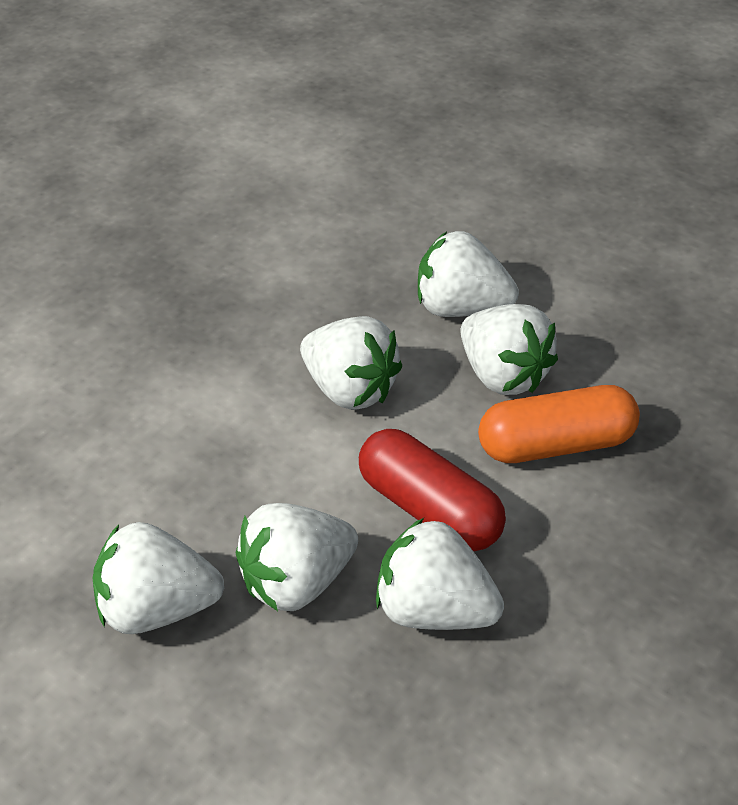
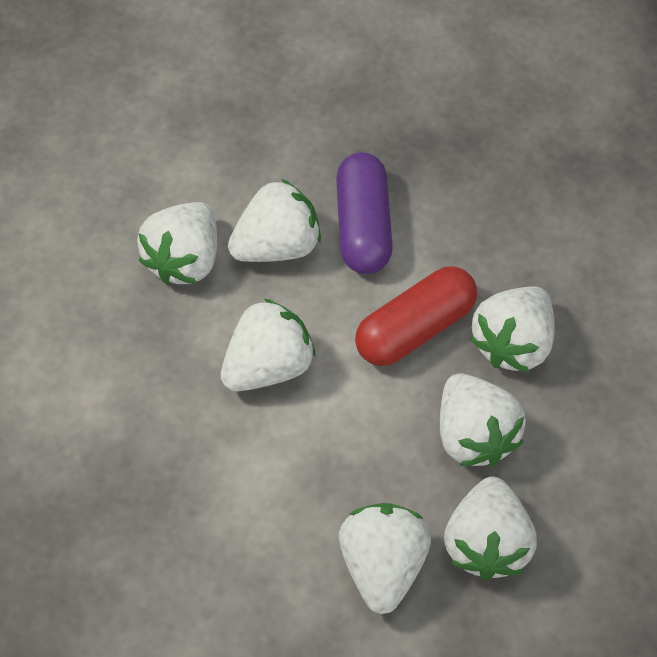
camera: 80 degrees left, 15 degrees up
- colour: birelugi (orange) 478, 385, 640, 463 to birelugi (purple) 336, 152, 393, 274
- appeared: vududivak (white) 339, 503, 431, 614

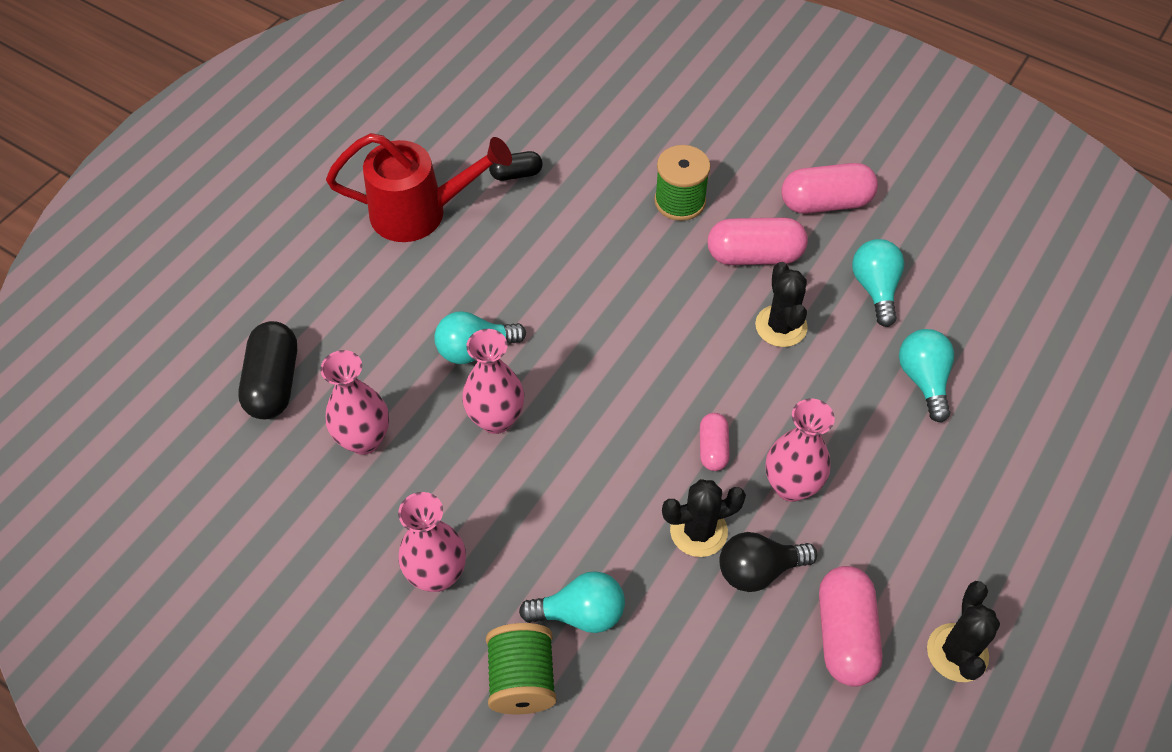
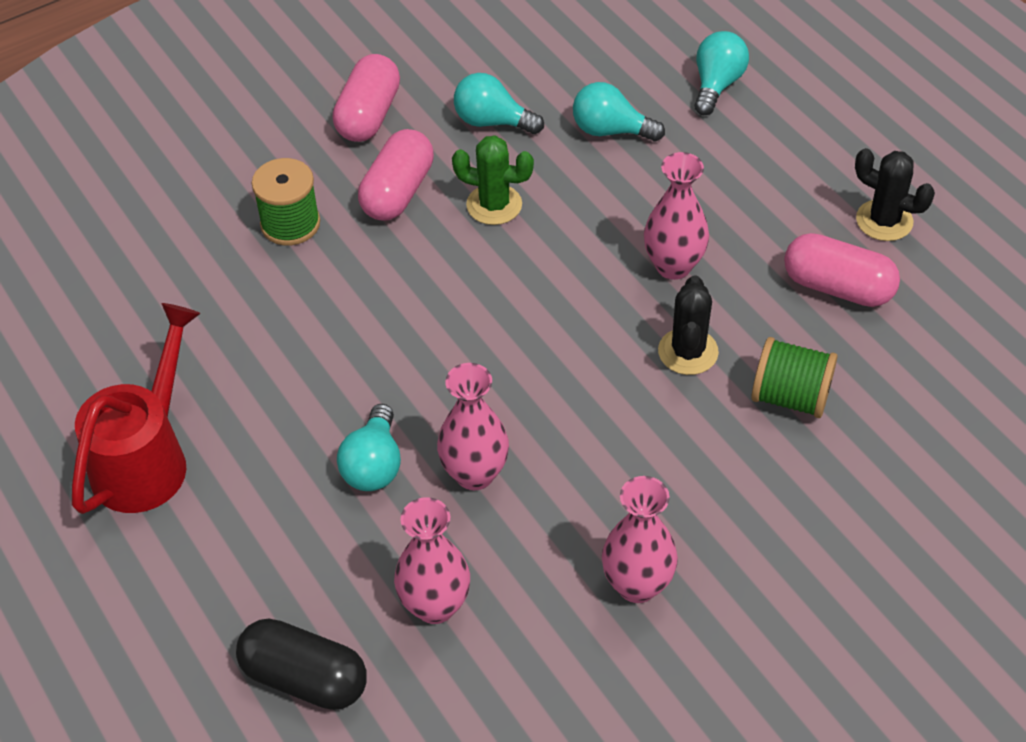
camera: 65 degrees left, 5 degrees down
- missing: birelugi (black) 489, 151, 543, 181
- colour: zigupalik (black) 755, 262, 808, 347 to zigupalik (green) 452, 135, 534, 225
- missing: birelugi (pink) 700, 413, 730, 471
- missing: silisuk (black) 719, 532, 817, 592
- relocated: silisuk (turquoise) 519, 571, 625, 633 to 694, 31, 749, 115
- relocated: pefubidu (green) 486, 623, 557, 714 to 751, 337, 838, 418

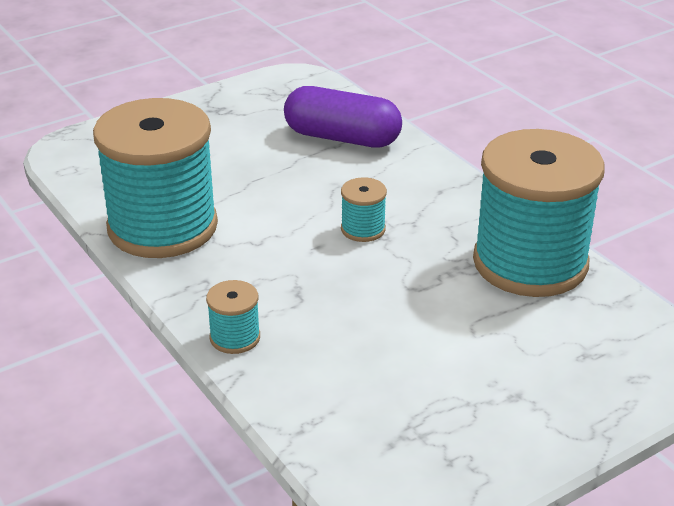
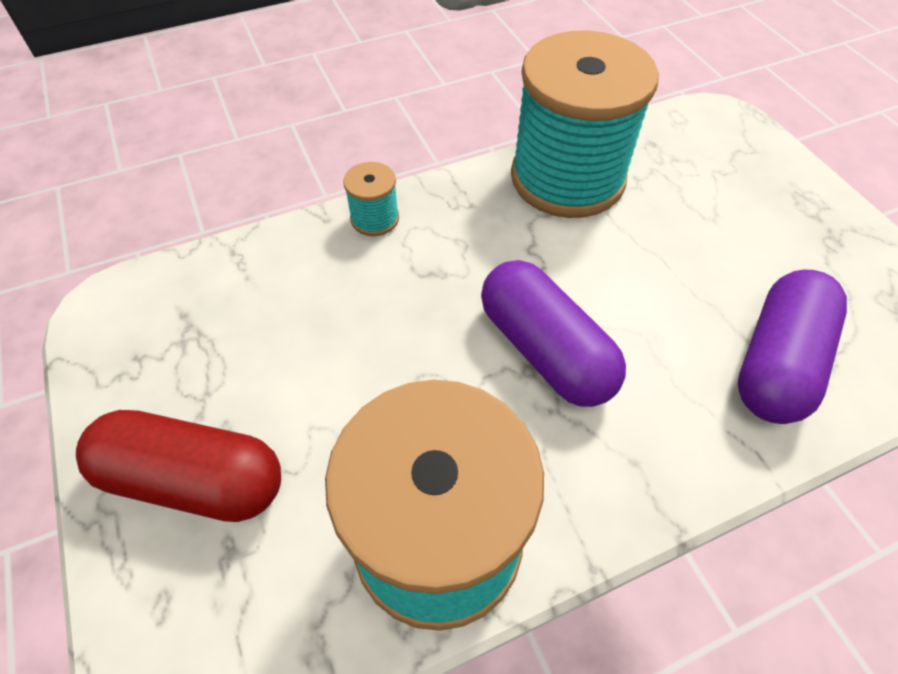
camera: 100 degrees right, 20 degrees up
- exchanged: pefubidu (turquoise) 341, 177, 387, 242 to birelugi (purple) 481, 260, 626, 407
- appeared: birelugi (red) 76, 410, 281, 522

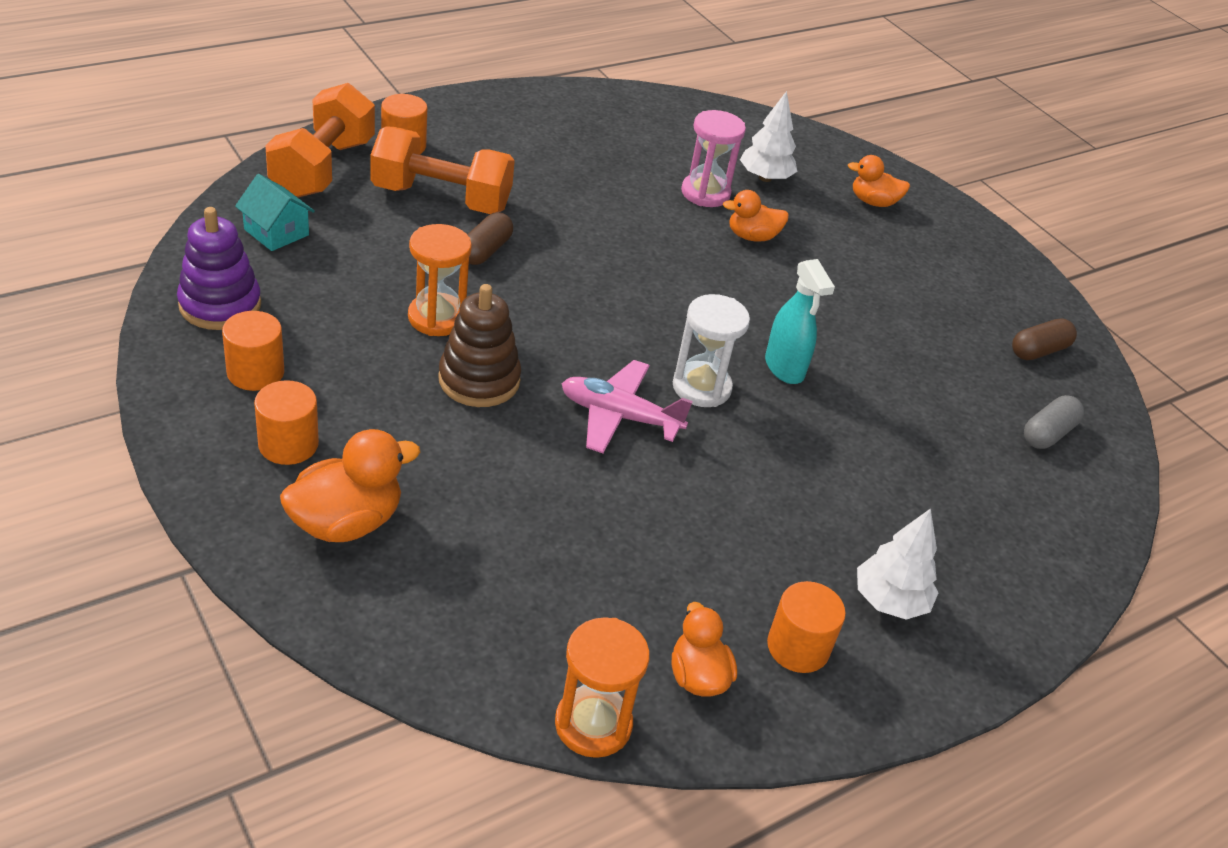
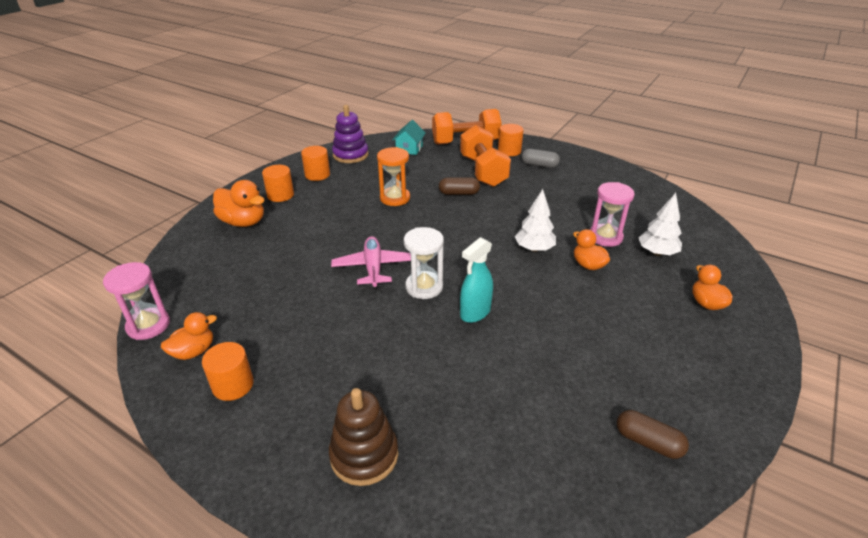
camera: 70 degrees right, 5 degrees down
- relocated: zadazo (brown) 438, 284, 521, 407 to 329, 388, 398, 486
- relocated: birelugi (grey) 1024, 395, 1084, 449 to 522, 149, 560, 168
- relocated: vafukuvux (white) 857, 508, 939, 620 to 515, 189, 556, 252
- colour: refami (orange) 555, 617, 650, 758 to refami (pink) 103, 262, 170, 340

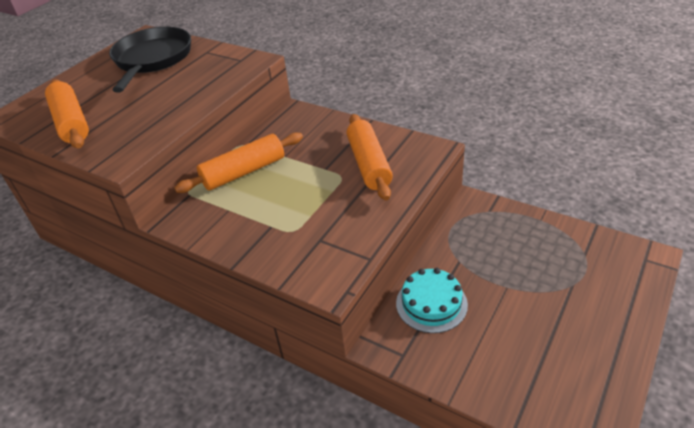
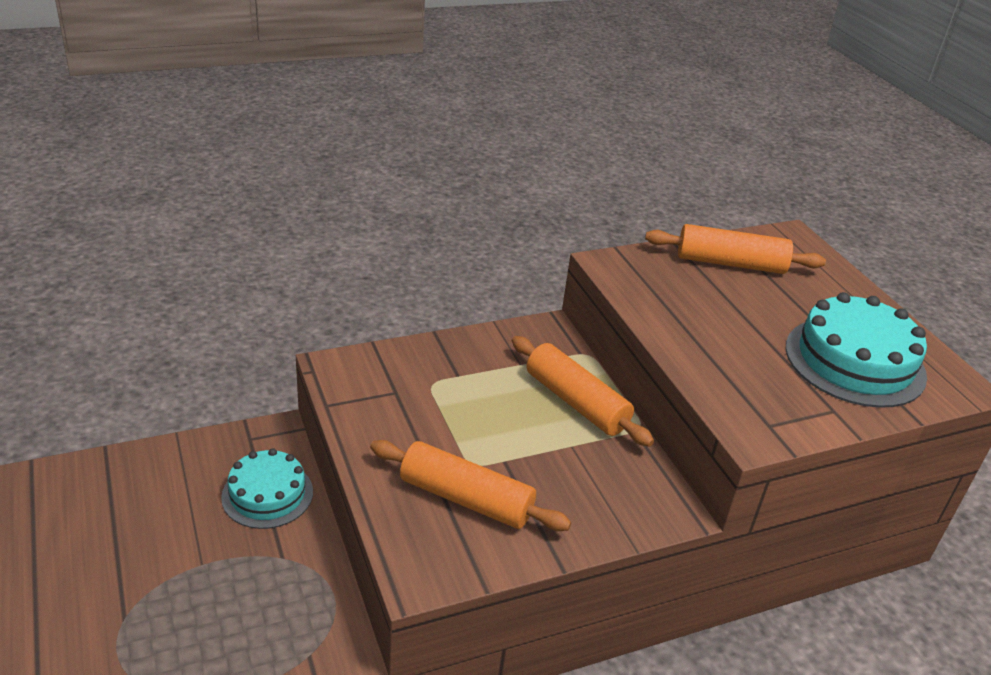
camera: 120 degrees right, 5 degrees down
- exchanged: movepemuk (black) 109, 27, 191, 93 to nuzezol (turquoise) 786, 292, 927, 408
- spun: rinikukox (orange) 174, 132, 303, 193 = 512, 336, 654, 447 45 degrees counterclockwise

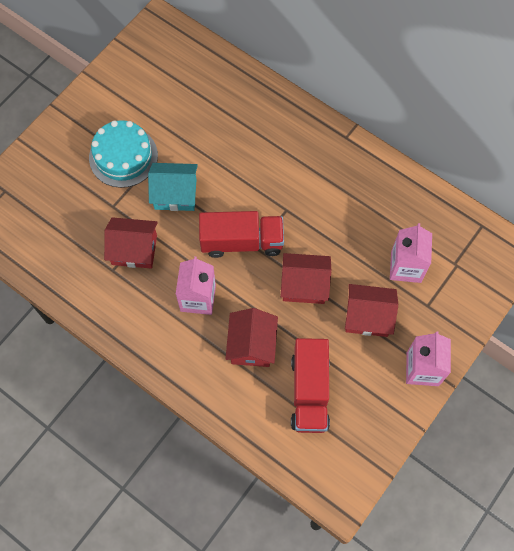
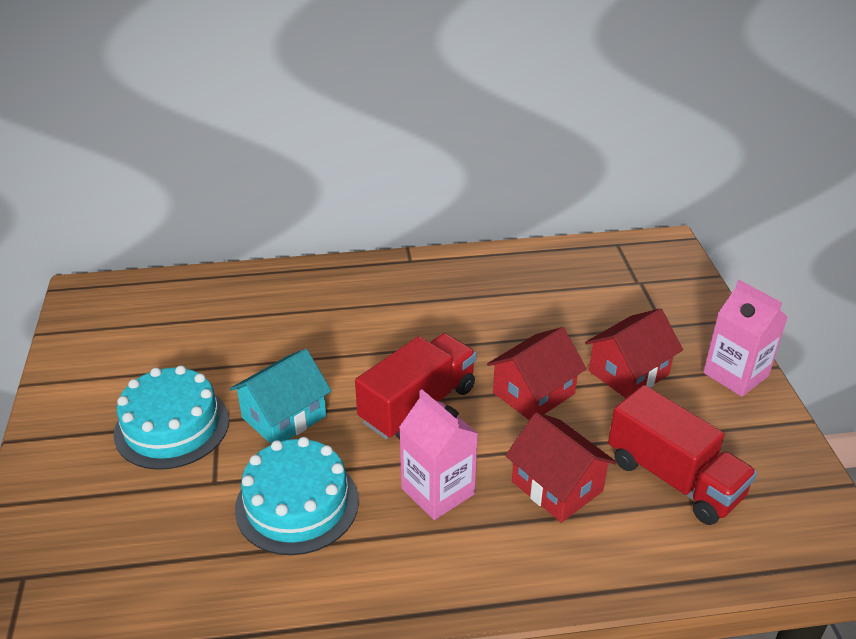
camera: 45 degrees left, 30 degrees down
- exchanged: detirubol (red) 104, 217, 158, 269 to nuzezol (turquoise) 235, 437, 359, 555
- missing: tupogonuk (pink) 390, 223, 432, 283

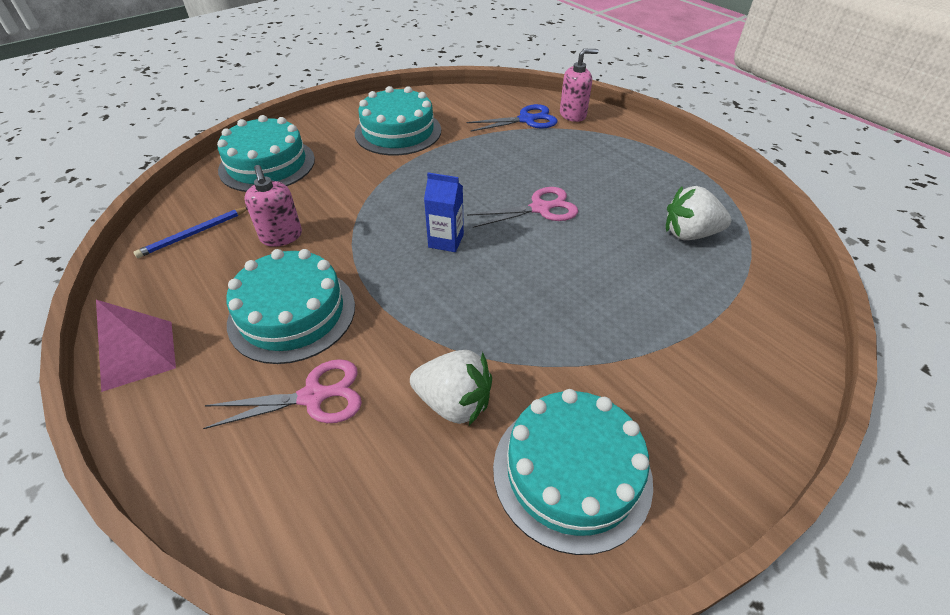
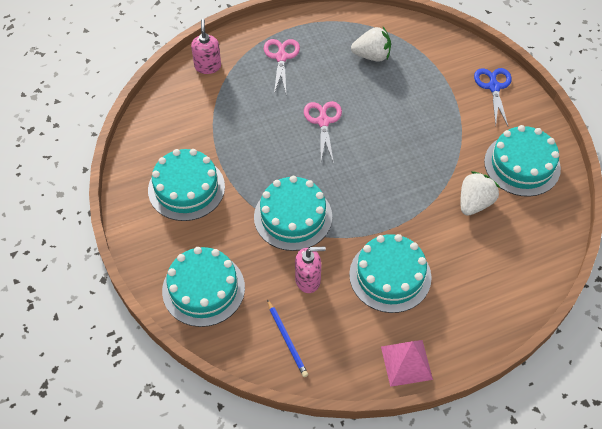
camera: 75 degrees left, 10 degrees up
- relocated: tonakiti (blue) 467, 104, 557, 132 to 474, 68, 512, 126
- missing: tupogonuk (blue) 424, 173, 464, 252
- spun: vududivak (white) 666, 186, 731, 240 = 351, 27, 391, 62 105 degrees counterclockwise
- relocated: tonakiti (pink) 203, 359, 362, 429 to 264, 39, 300, 93
- appeared: nuzezol (turquoise) 254, 176, 332, 251

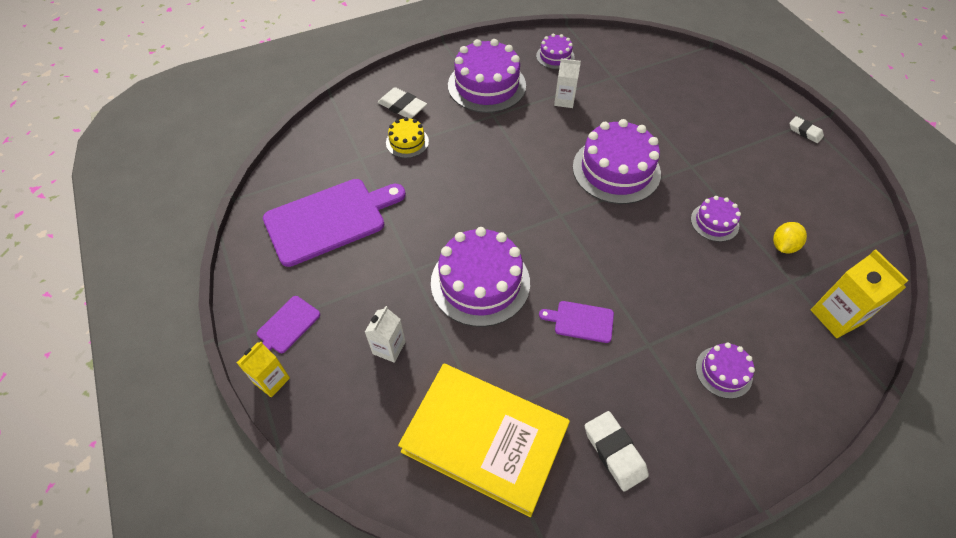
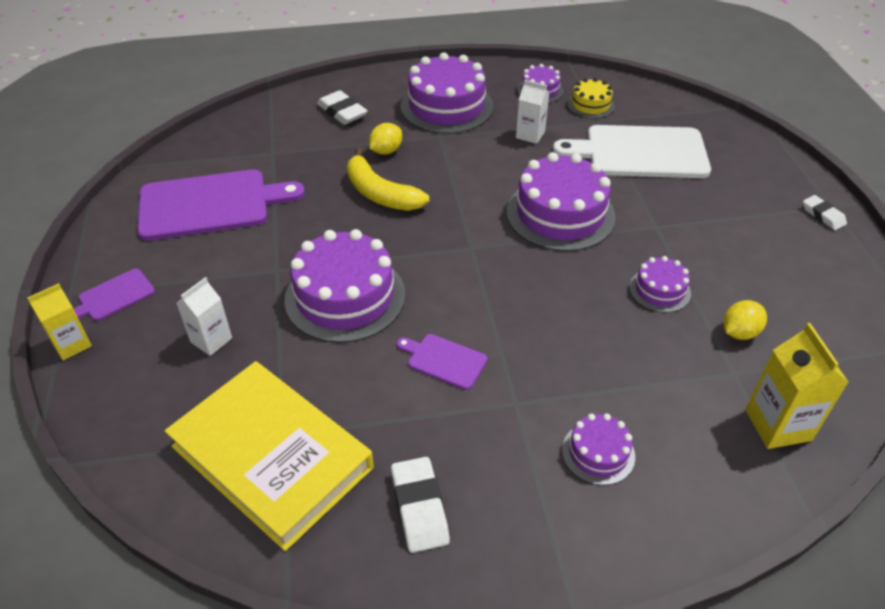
camera: 15 degrees right, 10 degrees down
- relocated: nuzezol (yellow) 386, 117, 429, 158 to 567, 78, 615, 118
- appeared: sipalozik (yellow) 369, 123, 402, 155
- appeared: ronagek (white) 553, 125, 711, 178
- appeared: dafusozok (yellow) 347, 148, 429, 211

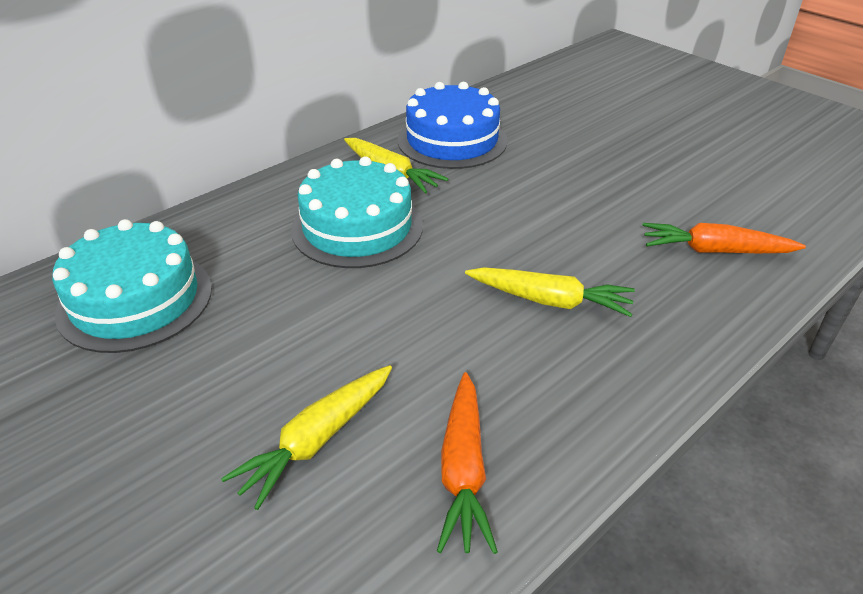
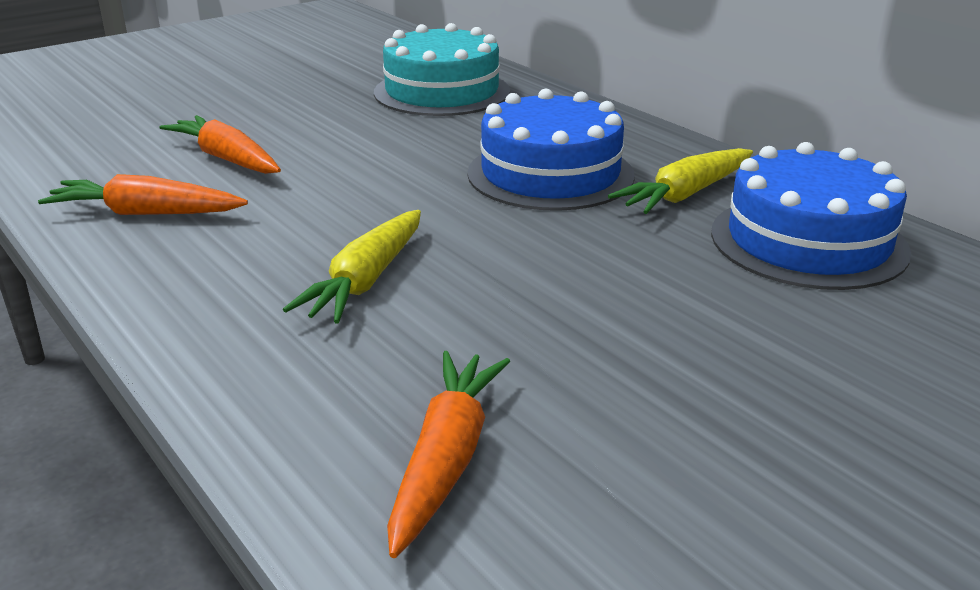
camera: 95 degrees right, 10 degrees down
- colour: nuzezol (turquoise) 291, 156, 423, 268 to nuzezol (blue) 467, 89, 635, 211
- colour: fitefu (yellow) 221, 365, 392, 510 to fitefu (orange) 159, 115, 281, 174

